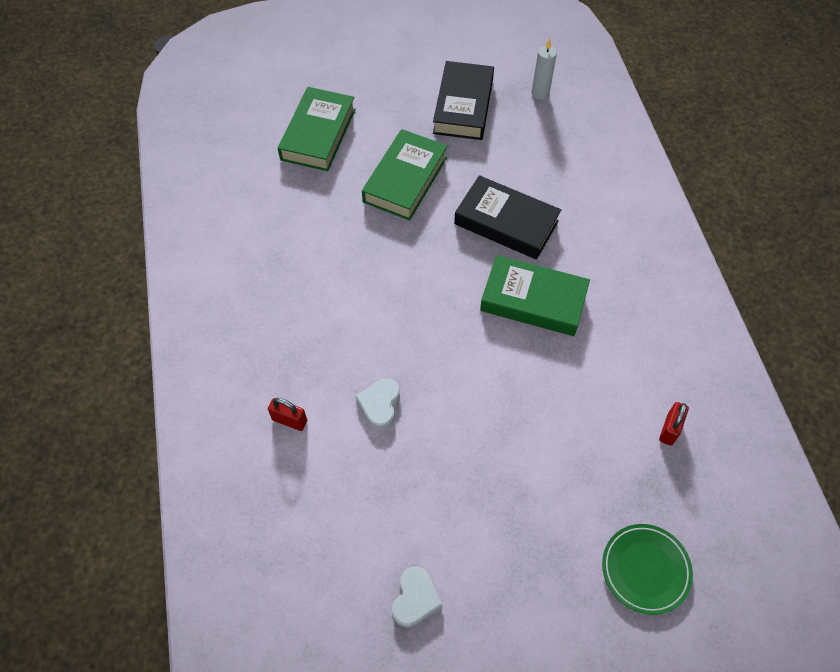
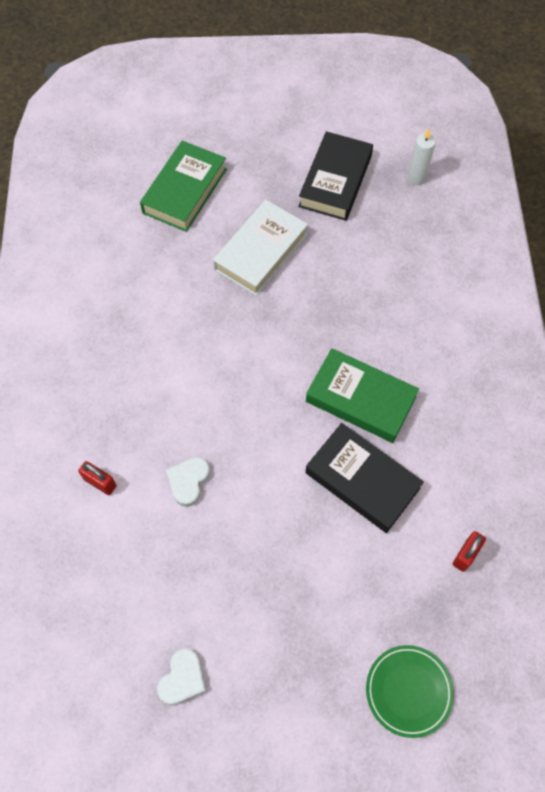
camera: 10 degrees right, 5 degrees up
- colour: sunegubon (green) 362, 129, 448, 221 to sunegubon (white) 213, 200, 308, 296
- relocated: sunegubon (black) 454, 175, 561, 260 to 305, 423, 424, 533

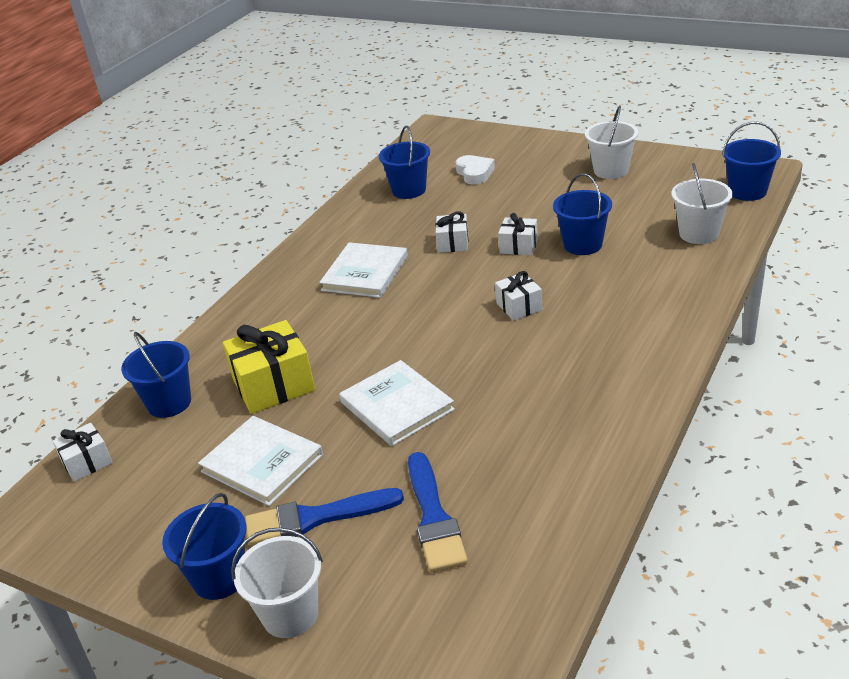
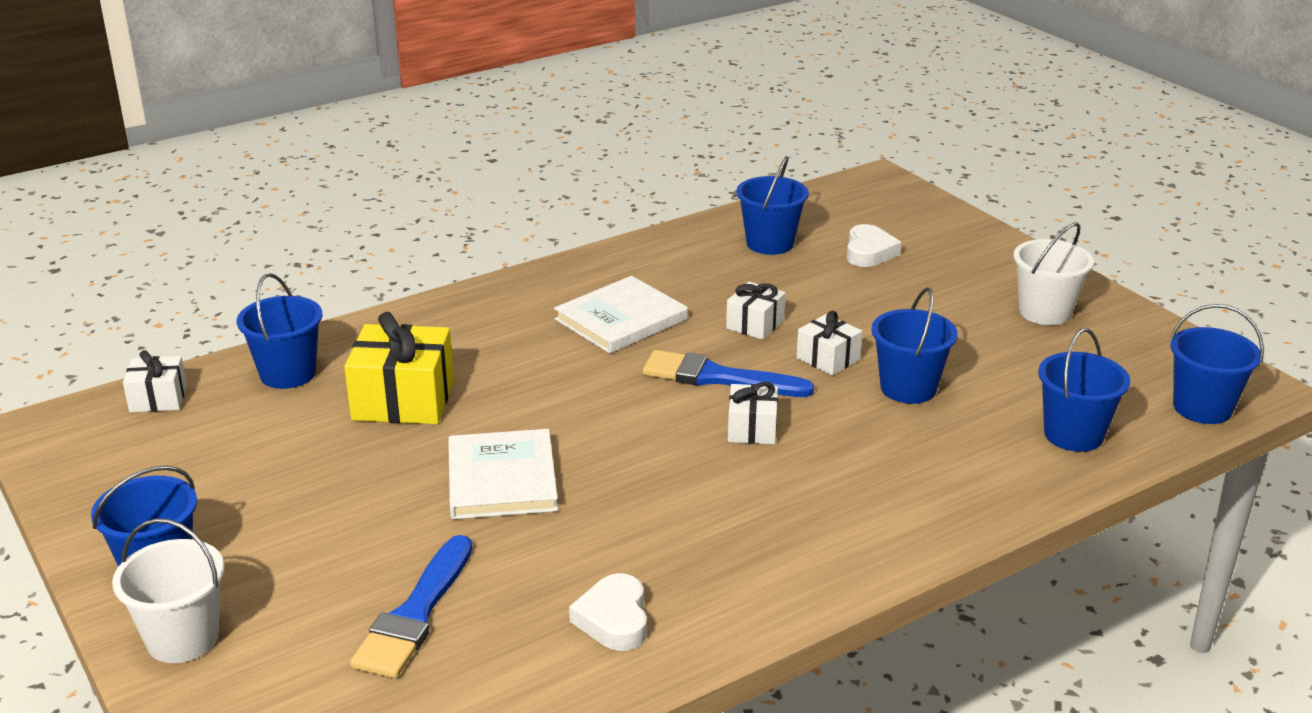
camera: 25 degrees right, 5 degrees down
- colour: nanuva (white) 671, 163, 733, 244 to nanuva (blue) 1038, 328, 1130, 452
- missing: sunegubon (white) 198, 416, 323, 506
- relocated: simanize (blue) 245, 488, 404, 546 to 643, 350, 814, 397
- appeared: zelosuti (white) 569, 573, 647, 651

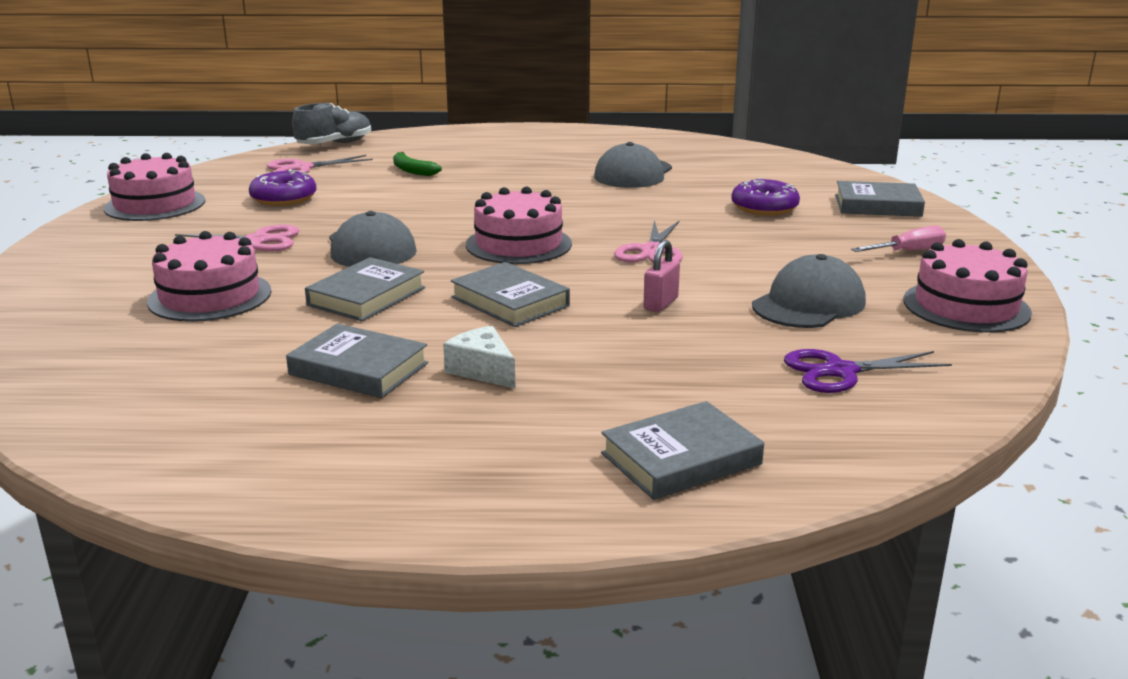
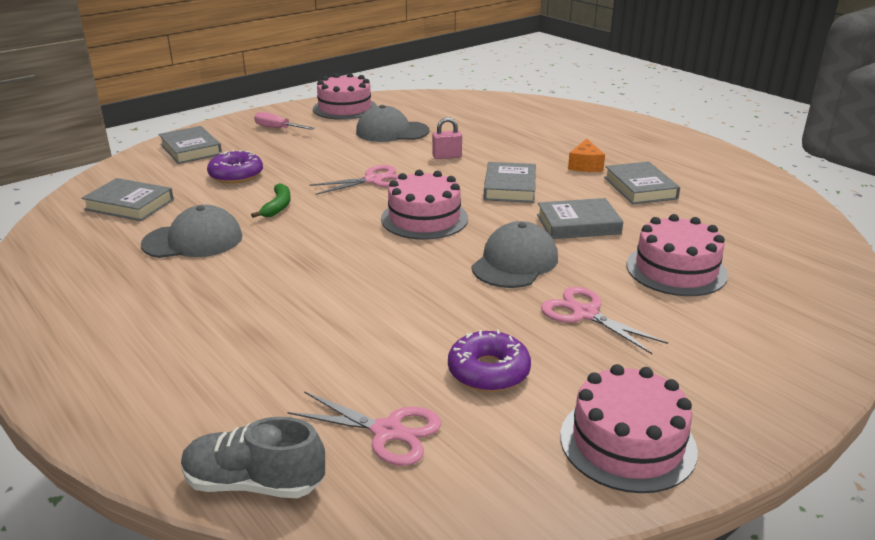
camera: 130 degrees left, 5 degrees up
- relocated: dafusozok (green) 393, 152, 442, 176 to 251, 183, 291, 218
- colour: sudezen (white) 443, 326, 515, 388 to sudezen (orange) 568, 139, 605, 172
- missing: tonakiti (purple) 784, 349, 952, 393
- relocated: sunegubon (grey) 601, 401, 764, 500 to 82, 178, 174, 221

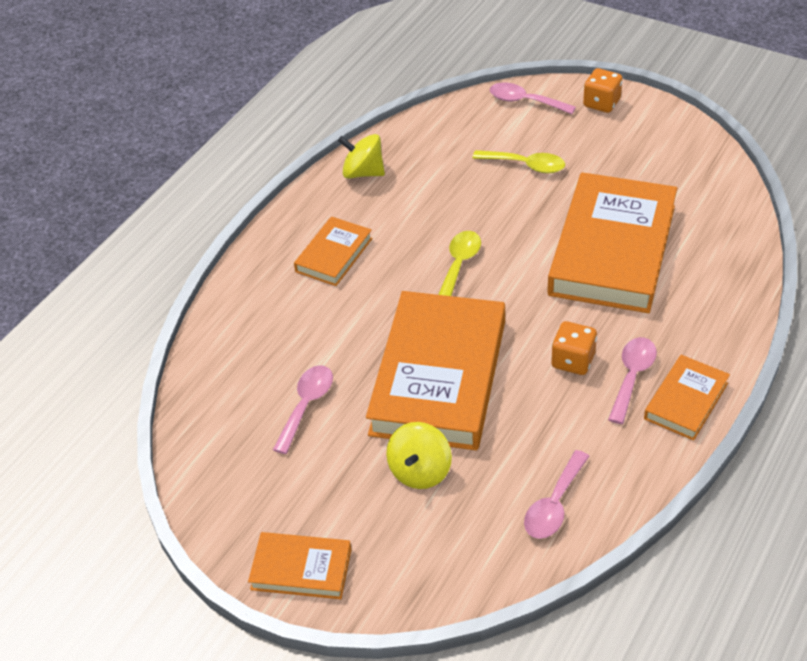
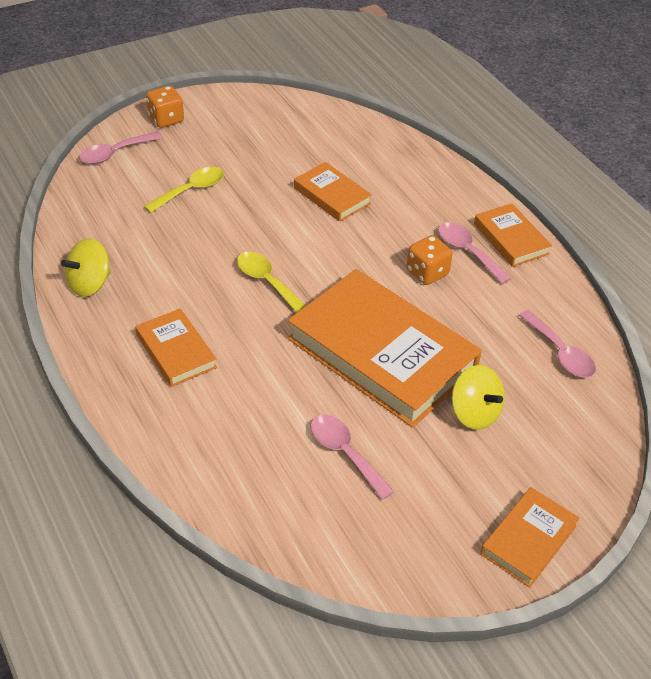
camera: 65 degrees left, 0 degrees up
- size: sunegubon (orange) 547, 172, 677, 313 = 294, 162, 372, 222 x0.48

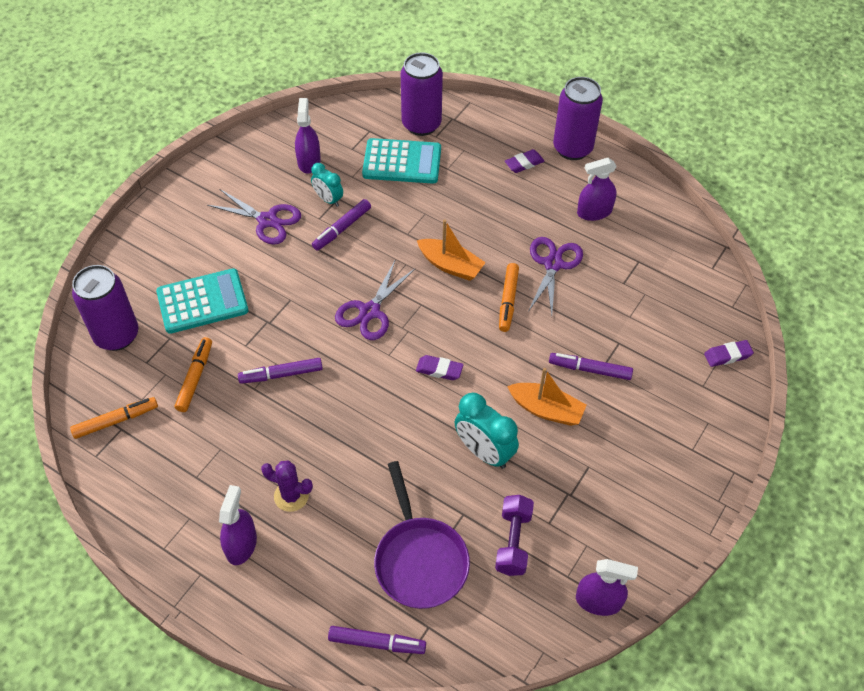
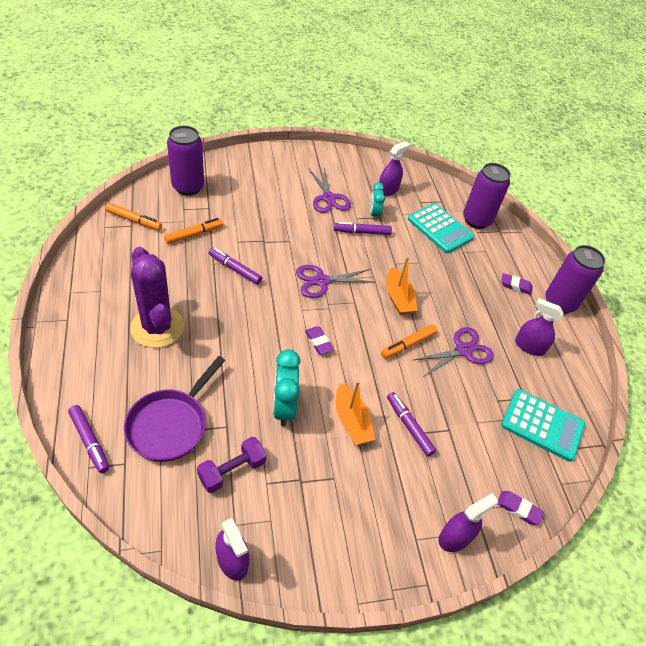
camera: 40 degrees right, 5 degrees down
- relocated: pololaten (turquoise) 156, 268, 248, 334 to 501, 389, 585, 462
- size: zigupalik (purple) 261, 460, 313, 512 = 130, 247, 184, 348 x1.95
- relocated: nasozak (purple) 219, 485, 257, 565 to 438, 493, 498, 552

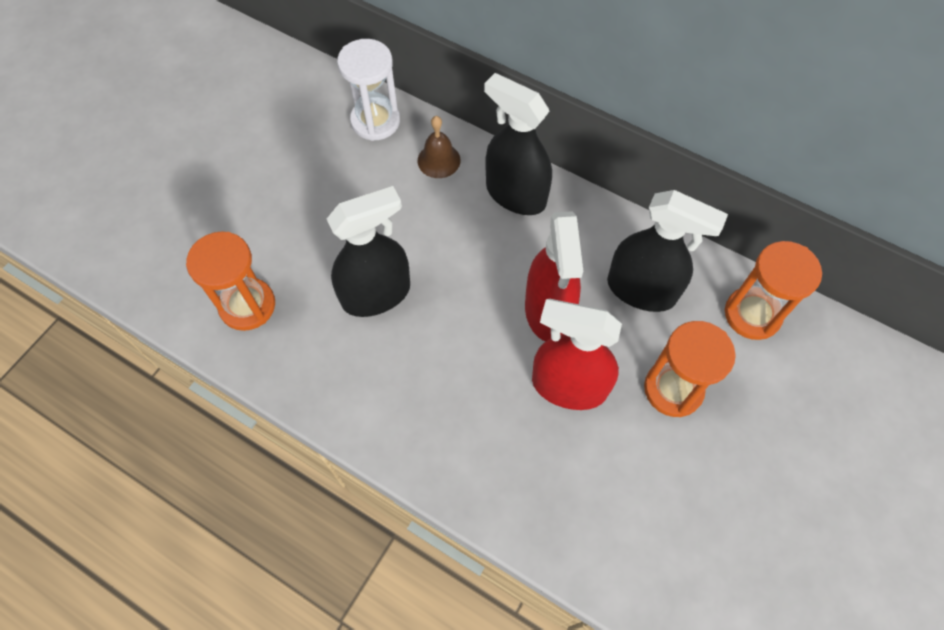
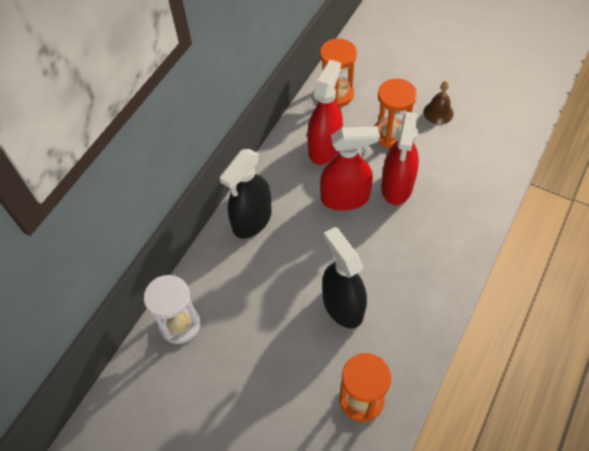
camera: 90 degrees left, 5 degrees down
- relocated: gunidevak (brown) 418, 116, 460, 178 to 424, 81, 454, 124
- colour: nasozak (black) 607, 190, 728, 312 to nasozak (red) 307, 60, 343, 165

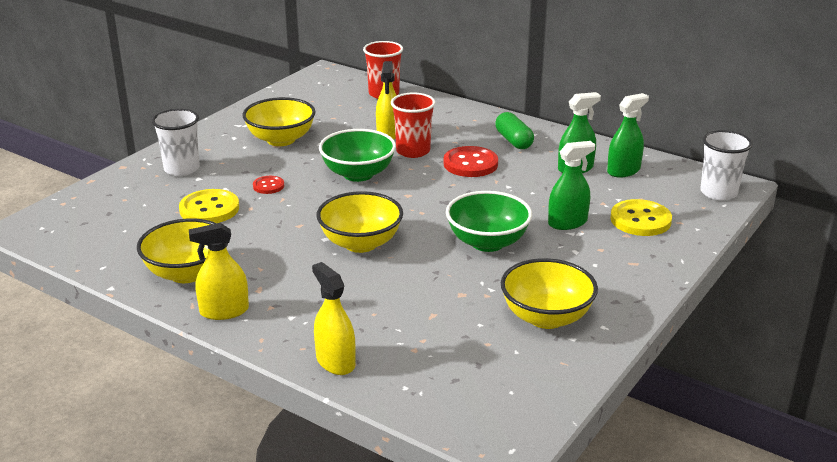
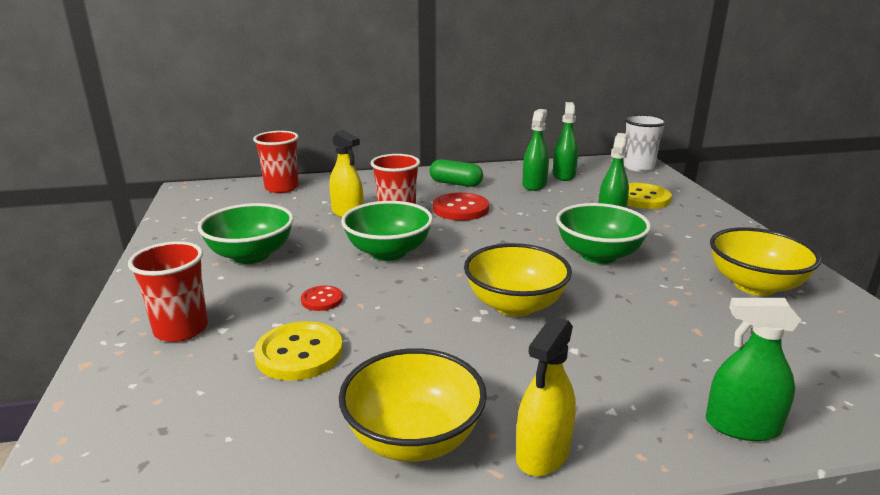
camera: 45 degrees left, 5 degrees down
- colour: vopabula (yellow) 242, 97, 316, 146 to vopabula (green) 198, 203, 293, 264
- colour: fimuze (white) 152, 109, 200, 176 to fimuze (red) 128, 241, 208, 342
- colour: nasozak (yellow) 312, 262, 355, 375 to nasozak (green) 706, 298, 801, 441

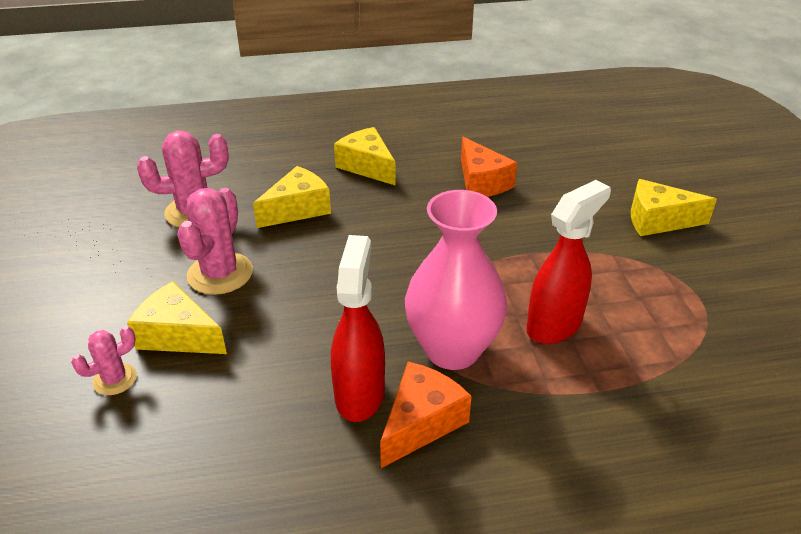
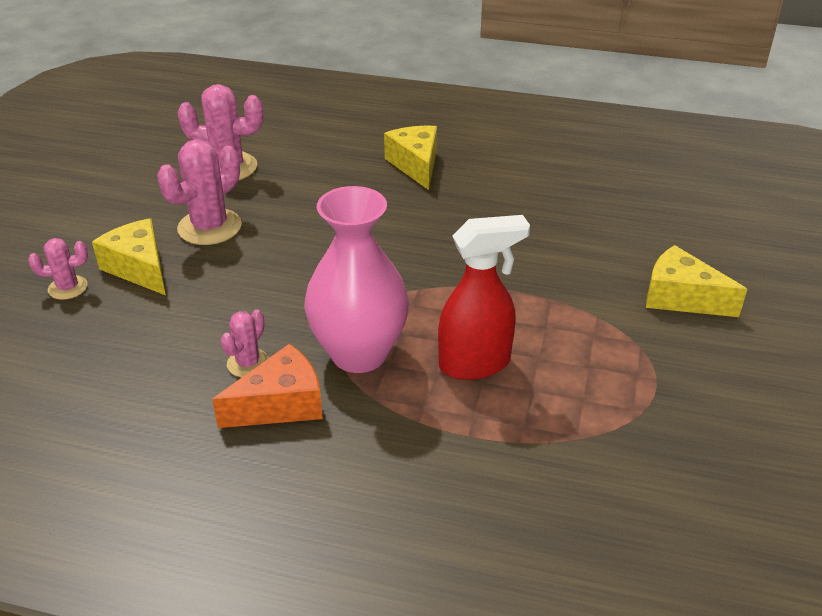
camera: 25 degrees right, 0 degrees up
- missing: sudezen (orange) 461, 137, 517, 197
- missing: sudezen (yellow) 253, 166, 331, 228
- exchanged: nasozak (red) 331, 235, 385, 422 to zigupalik (pink) 221, 310, 269, 377

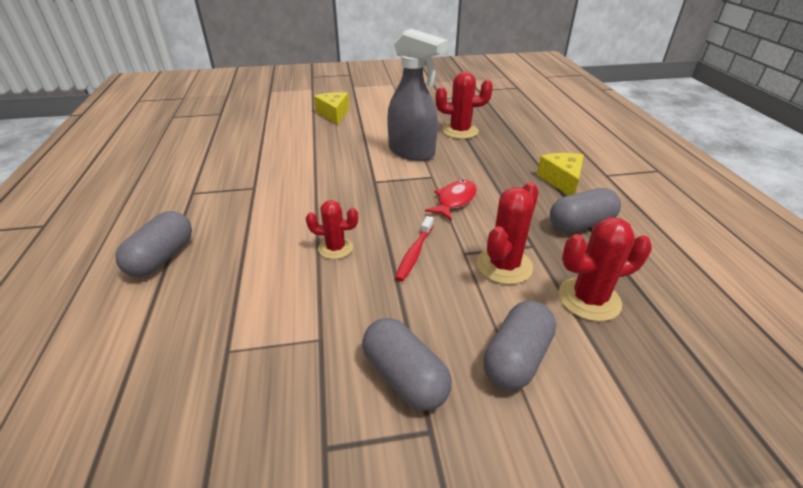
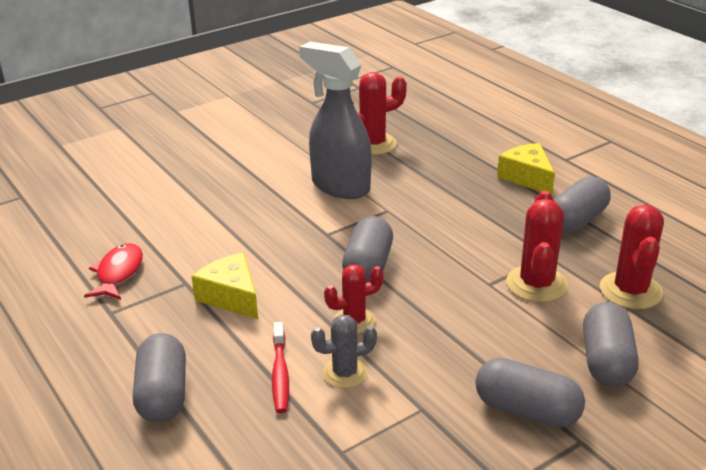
camera: 25 degrees left, 5 degrees down
- spun: nasozak (grey) 387, 29, 448, 161 = 299, 42, 372, 199 150 degrees counterclockwise
- relocated: sudezen (yellow) 314, 92, 349, 125 to 192, 253, 258, 319
- relocated: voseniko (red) 425, 180, 477, 221 to 84, 243, 143, 300
- relocated: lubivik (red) 395, 216, 433, 281 to 272, 322, 289, 413
- spun: zigupalik (red) 558, 217, 652, 322 = 600, 205, 664, 309 45 degrees counterclockwise
- appeared: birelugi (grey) 342, 216, 393, 283
- appeared: zigupalik (grey) 311, 314, 377, 388

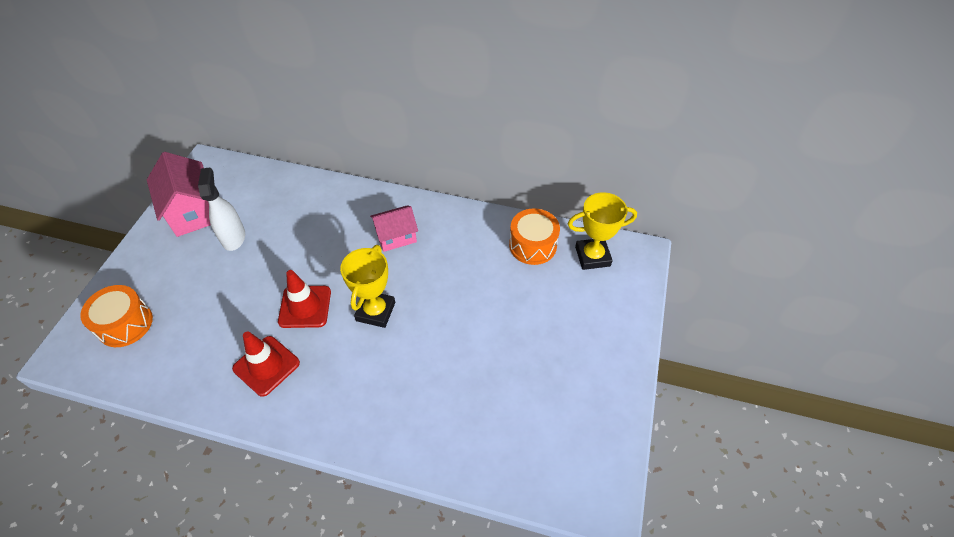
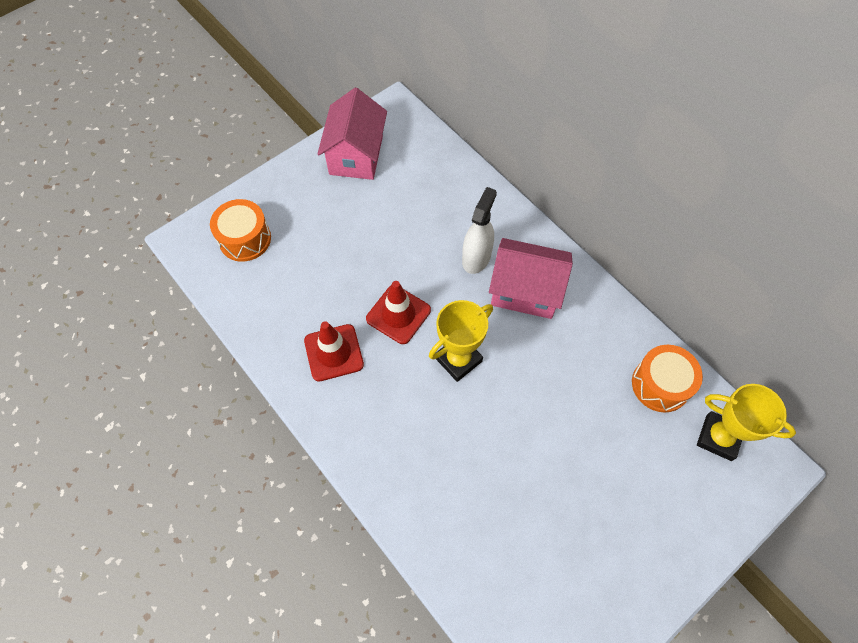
camera: 35 degrees right, 10 degrees up
- relocated: nasozak (white) 198, 167, 245, 251 to 462, 187, 497, 274
- size: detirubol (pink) 370, 205, 418, 252 = 489, 238, 573, 319 x1.55

